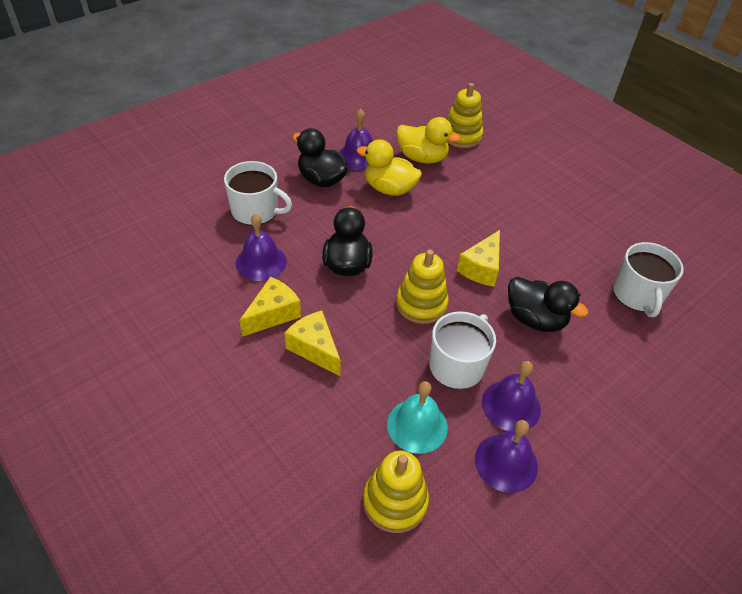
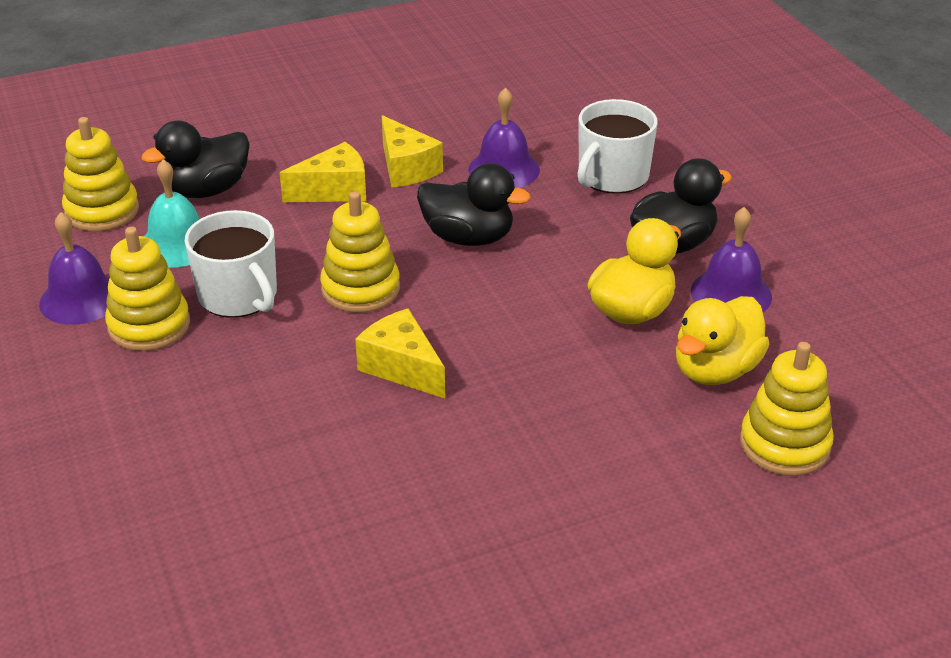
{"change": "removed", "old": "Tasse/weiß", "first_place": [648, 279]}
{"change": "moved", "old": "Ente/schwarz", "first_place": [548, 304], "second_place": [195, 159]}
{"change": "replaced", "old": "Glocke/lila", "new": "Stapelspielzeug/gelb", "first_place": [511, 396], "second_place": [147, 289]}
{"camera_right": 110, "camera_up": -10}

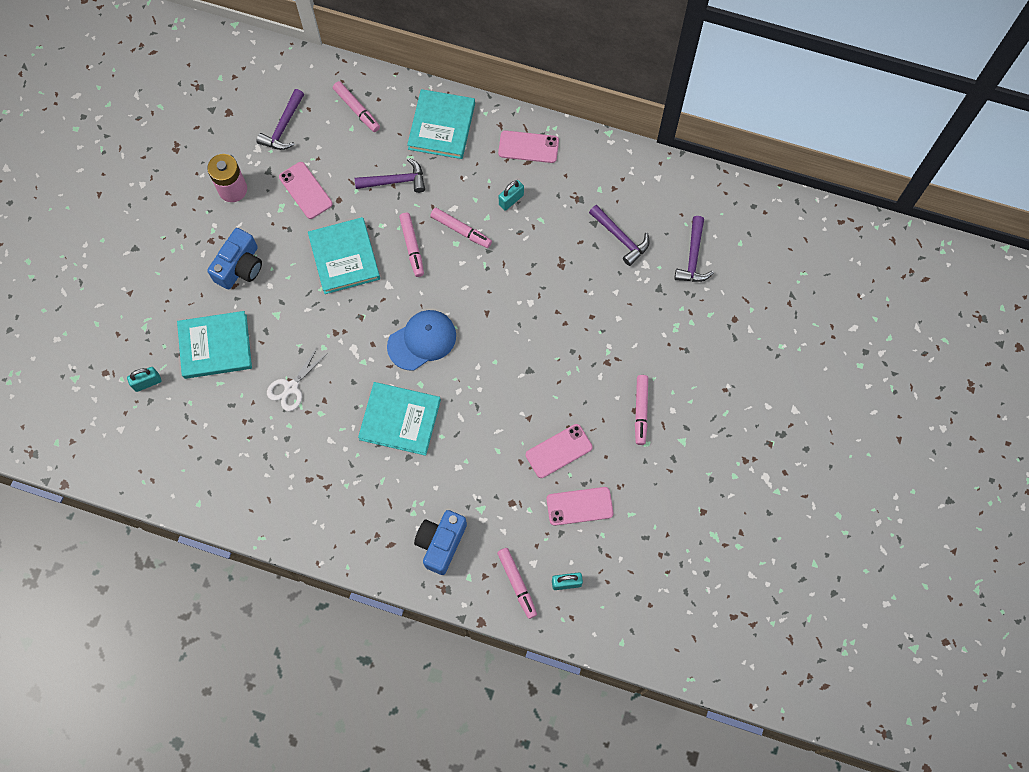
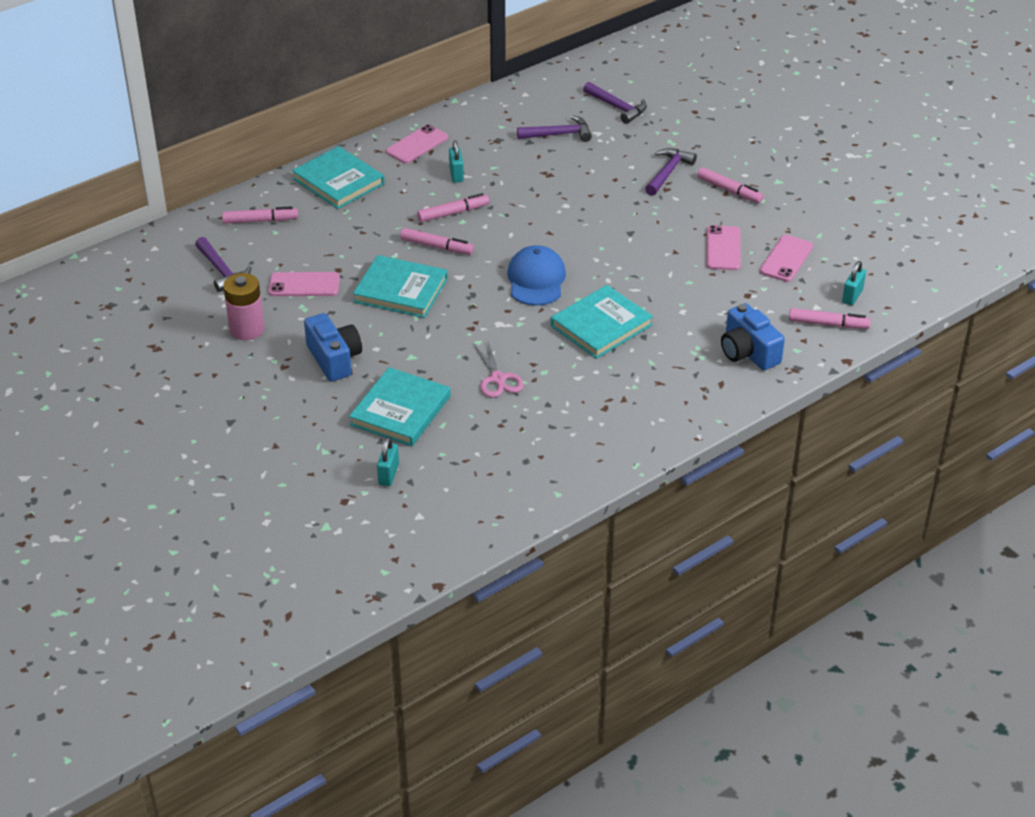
{"change": "moved", "old": "Hammer/lila", "first_place": [390, 175], "second_place": [671, 172]}
{"change": "recoloured", "old": "Schere/weiß", "new": "Schere/rosa", "first_place": [297, 378], "second_place": [499, 370]}
{"camera_right": -55, "camera_up": -30}

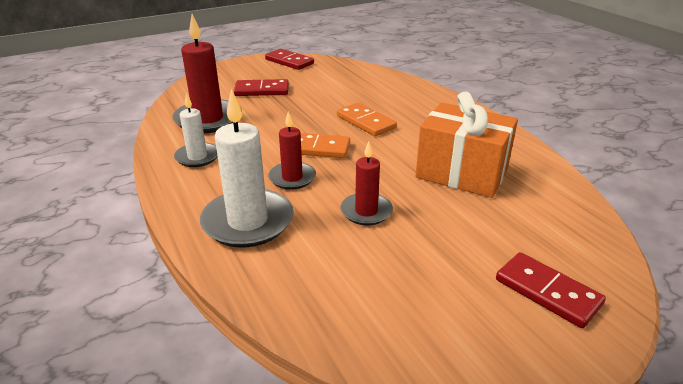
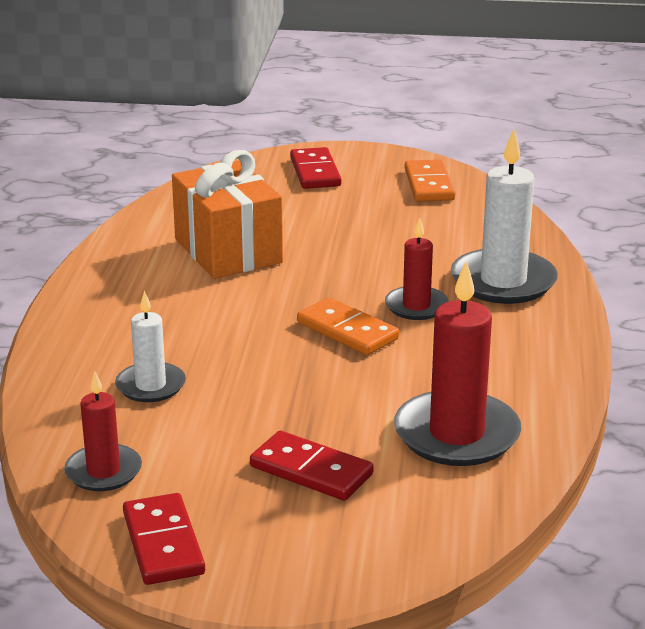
{"change": "moved", "old": "Kerze/weiß", "first_place": [196, 130], "second_place": [150, 346]}
{"change": "moved", "old": "Dominostein/orange", "first_place": [367, 119], "second_place": [430, 180]}
{"change": "moved", "old": "Kerze/rot", "first_place": [366, 183], "second_place": [103, 431]}
{"camera_right": -145, "camera_up": -5}

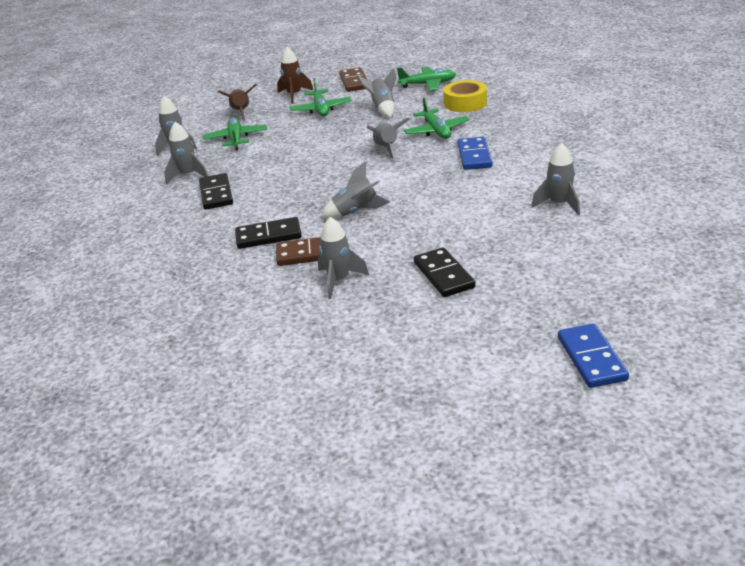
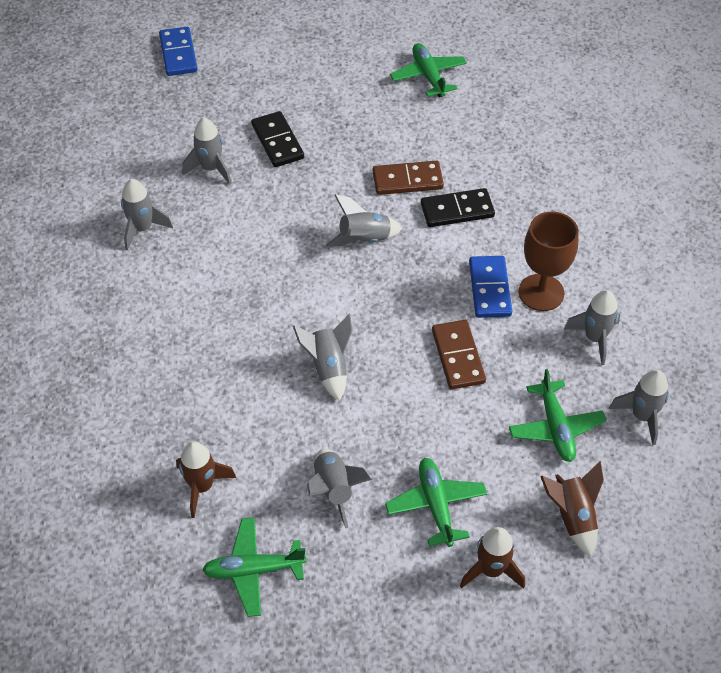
{"change": "moved", "old": "Dominostein/braun", "first_place": [353, 79], "second_place": [459, 354]}
{"change": "replaced", "old": "Klebeband/gelb", "new": "Rakete/braun", "first_place": [465, 96], "second_place": [206, 480]}
{"change": "moved", "old": "Flugzeug/grün", "first_place": [437, 118], "second_place": [428, 70]}
{"change": "moved", "old": "Dominostein/blau", "first_place": [474, 153], "second_place": [490, 287]}
{"change": "replaced", "old": "Dominostein/schwarz", "new": "Kelch/braun", "first_place": [216, 191], "second_place": [549, 261]}
{"change": "moved", "old": "Rakete/grau", "first_place": [343, 258], "second_place": [206, 151]}
{"camera_right": 175, "camera_up": 20}

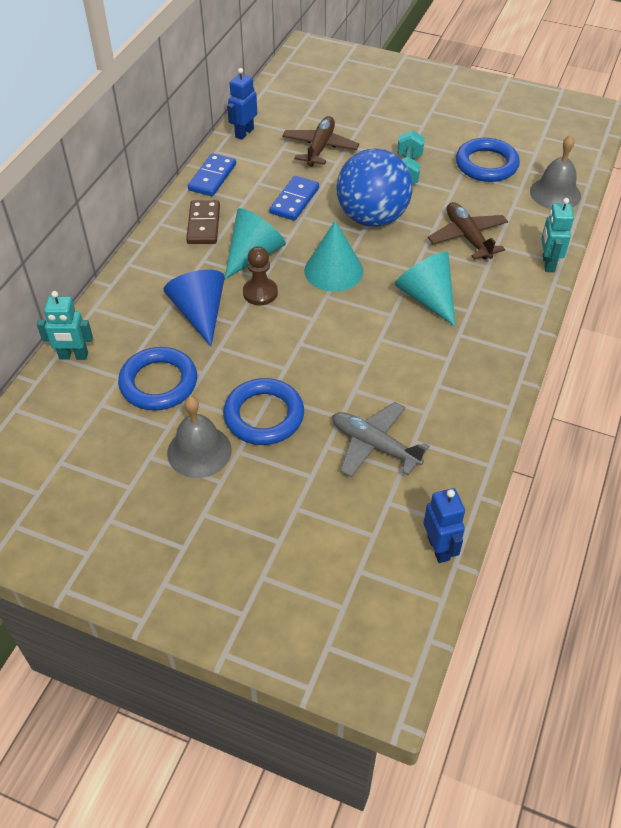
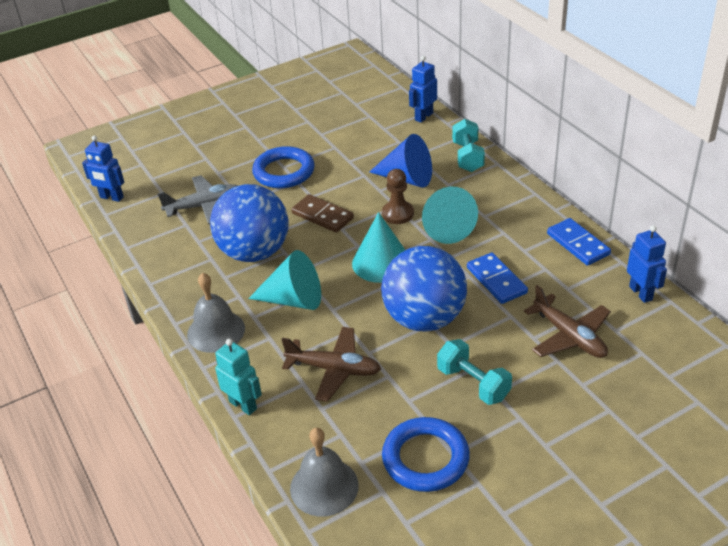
{"change": "moved", "old": "Dominostein/braun", "first_place": [203, 222], "second_place": [322, 213]}
{"change": "recoloured", "old": "Roboter/türkis", "new": "Roboter/blau", "first_place": [65, 325], "second_place": [423, 89]}
{"change": "removed", "old": "Ring/blau", "first_place": [157, 379]}
{"change": "moved", "old": "Glocke/grau", "first_place": [199, 437], "second_place": [216, 313]}
{"change": "added", "new": "Hantel/türkis", "second_place": [468, 145]}
{"change": "added", "new": "Ball/blau", "second_place": [249, 223]}
{"camera_right": 130, "camera_up": -10}

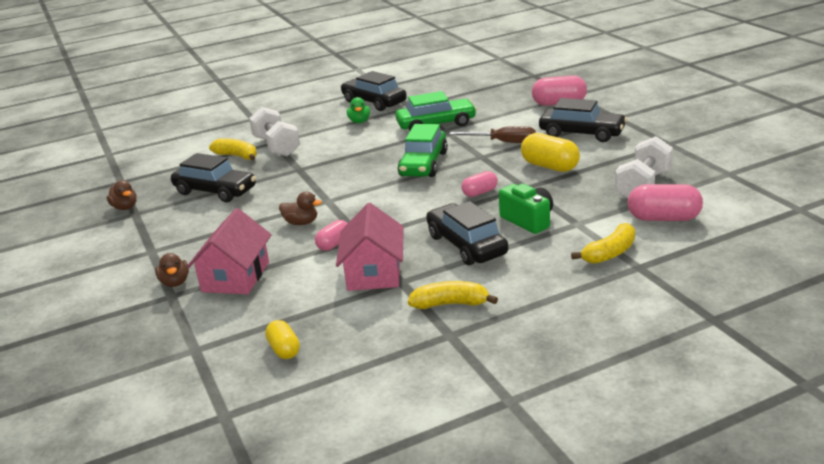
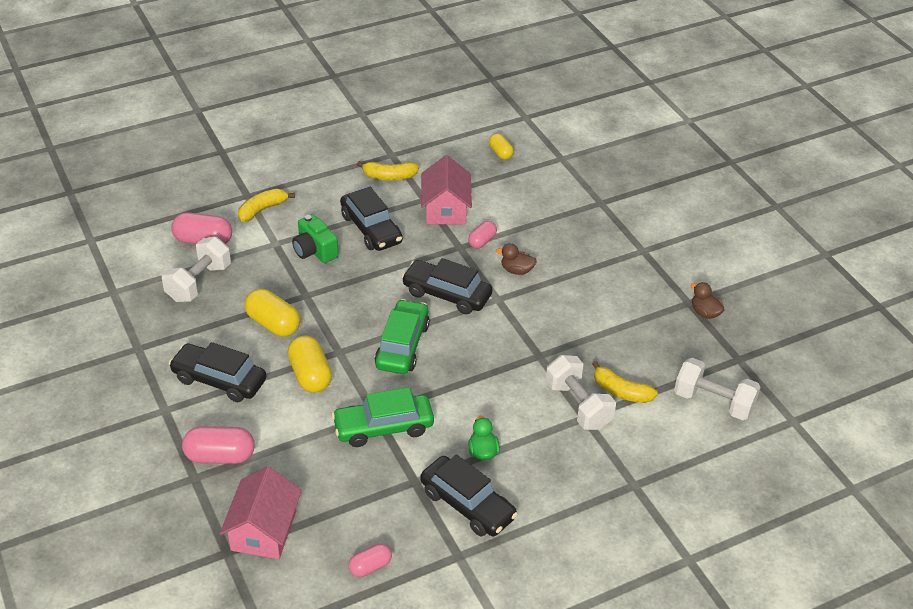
{"change": "replaced", "old": "Schraubenzieher/braun", "new": "Kapsel/gelb", "first_place": [492, 134], "second_place": [310, 364]}
{"change": "moved", "old": "Auto/schwarz", "first_place": [213, 177], "second_place": [446, 286]}
{"change": "moved", "old": "Kapsel/rosa", "first_place": [479, 184], "second_place": [370, 560]}
{"change": "moved", "old": "Haus/rosa", "first_place": [229, 251], "second_place": [261, 512]}
{"change": "removed", "old": "Ente/braun", "first_place": [172, 270]}
{"change": "added", "new": "Hantel/weiß", "second_place": [717, 389]}
{"camera_right": 175, "camera_up": 15}

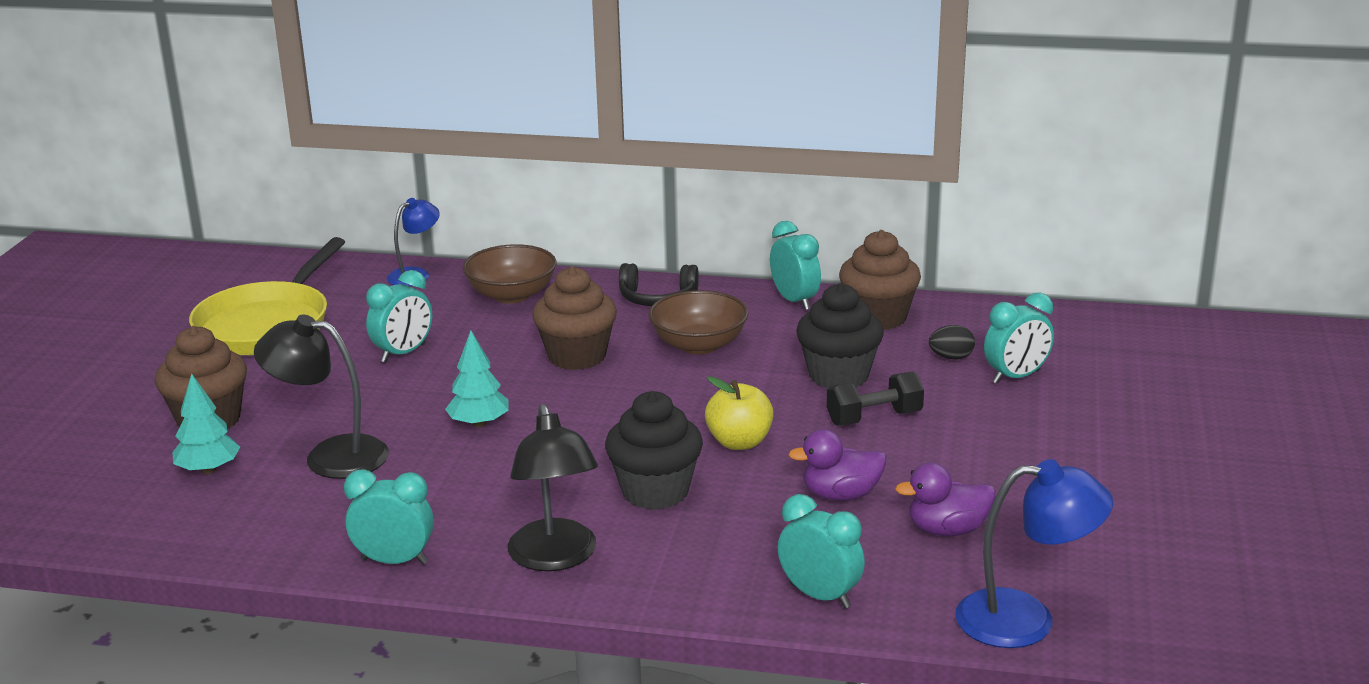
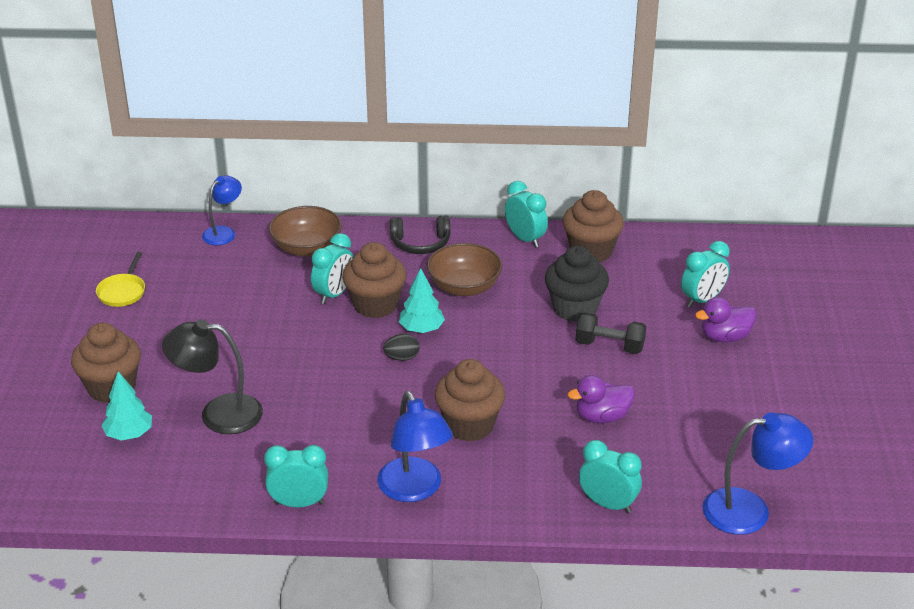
{"change": "resized", "old": "Pfanne/gelb", "first_place": [267, 296], "second_place": [120, 279], "factor": 0.46}
{"change": "moved", "old": "Wecker/türkis", "first_place": [399, 316], "second_place": [332, 268]}
{"change": "moved", "old": "Ei/schwarz", "first_place": [952, 342], "second_place": [401, 347]}
{"change": "moved", "old": "Baum/türkis", "first_place": [477, 379], "second_place": [422, 300]}
{"change": "turned", "old": "Hantel/schwarz", "first_place": [875, 398], "second_place": [611, 333], "degrees": 45}
{"change": "removed", "old": "Apfel/gelb", "first_place": [739, 413]}
{"change": "recoloured", "old": "Muffin/schwarz", "new": "Muffin/braun", "first_place": [654, 450], "second_place": [470, 400]}
{"change": "recoloured", "old": "Lampe/schwarz", "new": "Lampe/blau", "first_place": [553, 487], "second_place": [415, 446]}
{"change": "moved", "old": "Ente/lila", "first_place": [945, 499], "second_place": [726, 319]}
{"camera_right": -10, "camera_up": 10}

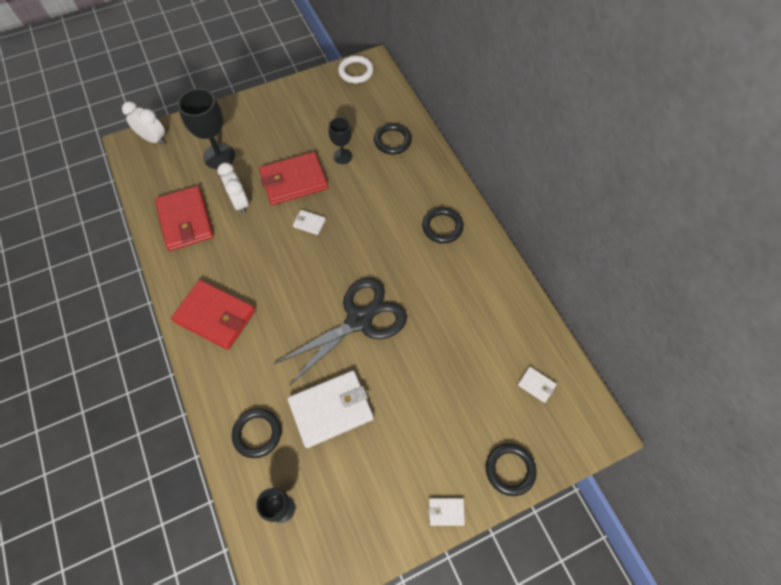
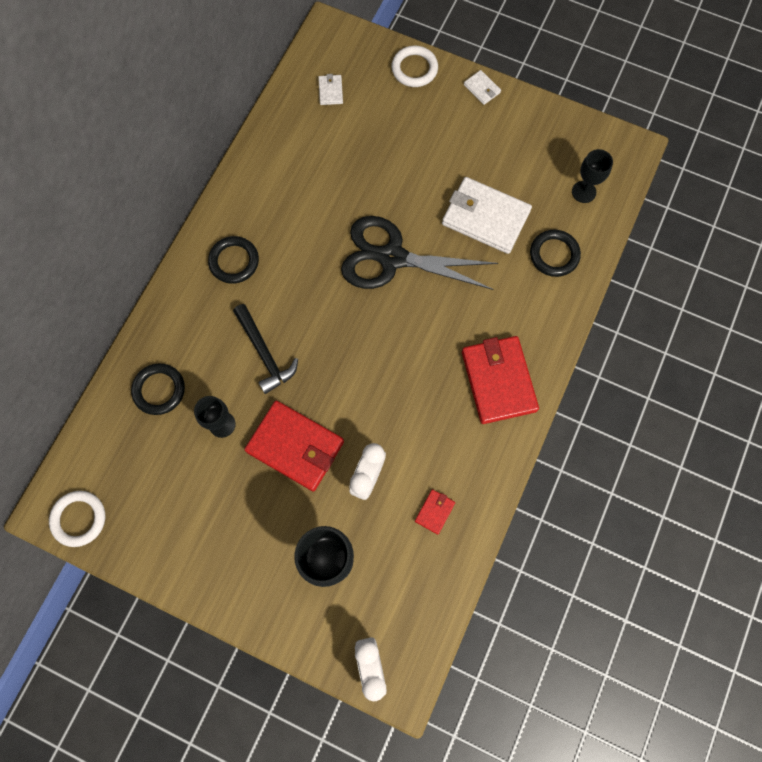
{"change": "resized", "old": "Geldbörse/rot", "first_place": [184, 218], "second_place": [435, 512], "factor": 0.44}
{"change": "removed", "old": "Geldbörse/weiß", "first_place": [309, 222]}
{"change": "recoloured", "old": "Ring/schwarz", "new": "Ring/weiß", "first_place": [511, 470], "second_place": [415, 66]}
{"change": "added", "new": "Hammer/schwarz", "second_place": [265, 349]}
{"camera_right": -130, "camera_up": 10}

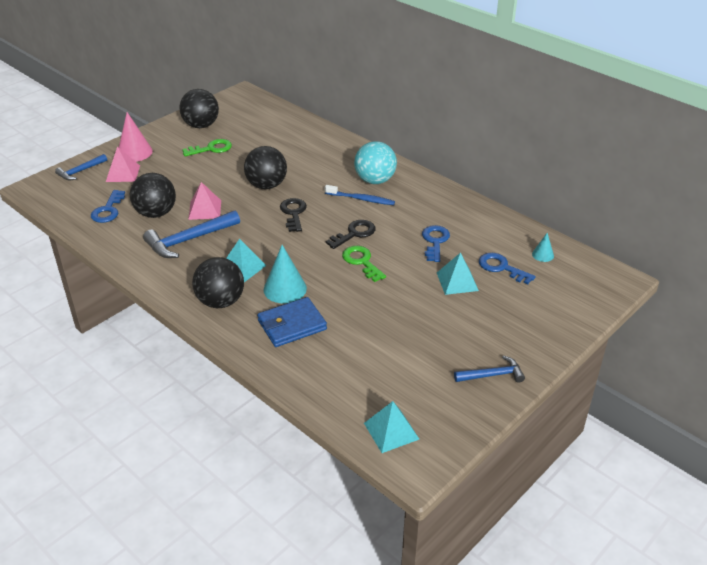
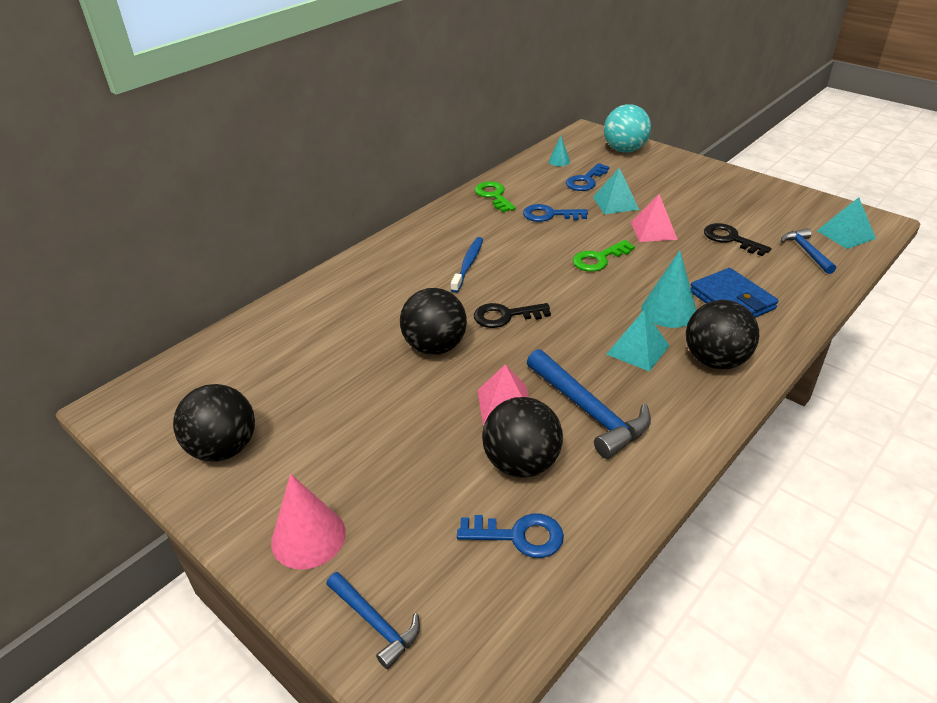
{"change": "moved", "old": "Schlüssel/grün", "first_place": [207, 147], "second_place": [495, 196]}
{"change": "moved", "old": "Ball/türkis", "first_place": [375, 162], "second_place": [627, 128]}
{"change": "moved", "old": "Pyramide/rosa", "first_place": [123, 164], "second_place": [654, 218]}
{"change": "moved", "old": "Schlüssel/schwarz", "first_place": [351, 234], "second_place": [738, 239]}
{"change": "moved", "old": "Hammer/blau", "first_place": [489, 369], "second_place": [808, 251]}
{"camera_right": -90, "camera_up": 0}

